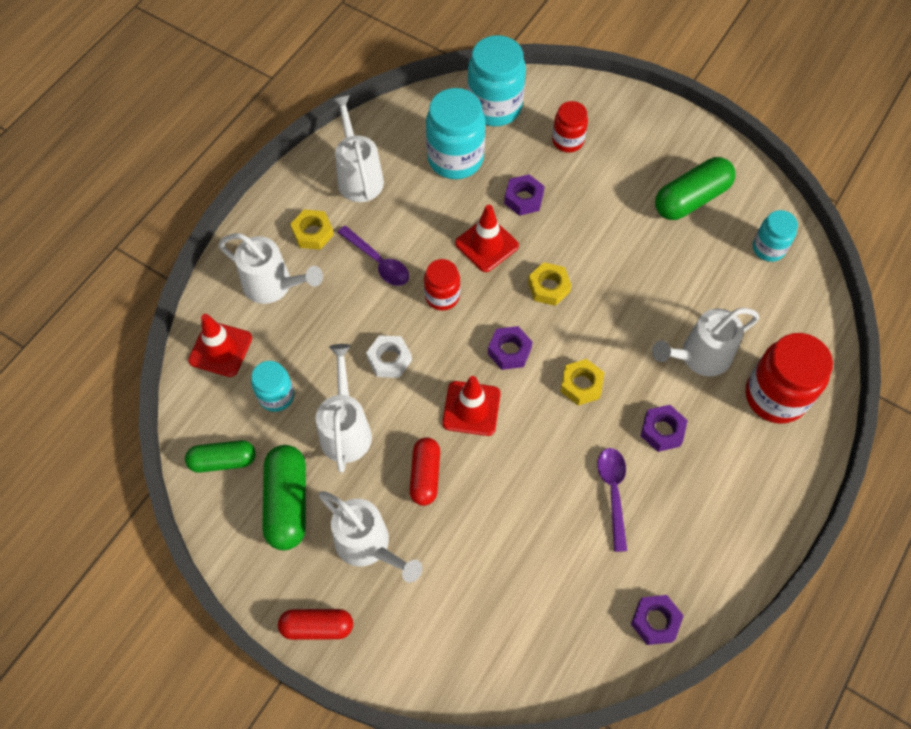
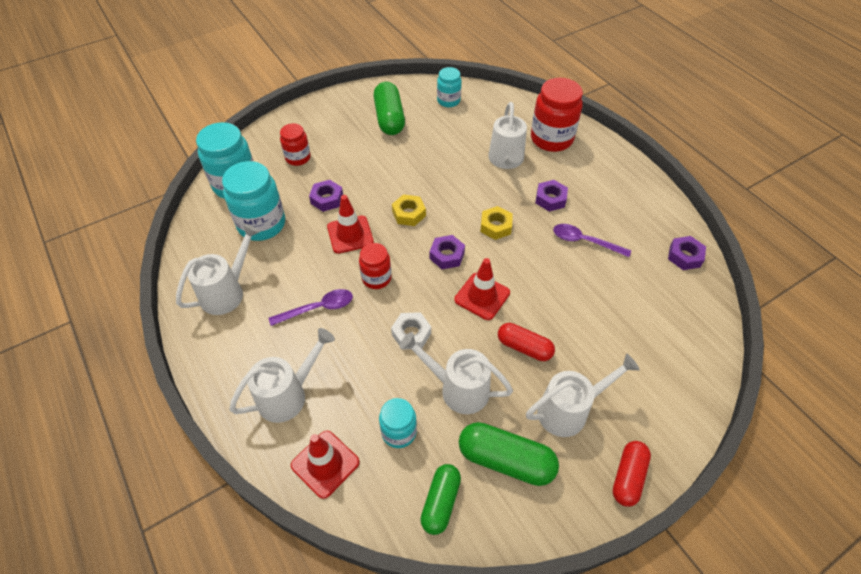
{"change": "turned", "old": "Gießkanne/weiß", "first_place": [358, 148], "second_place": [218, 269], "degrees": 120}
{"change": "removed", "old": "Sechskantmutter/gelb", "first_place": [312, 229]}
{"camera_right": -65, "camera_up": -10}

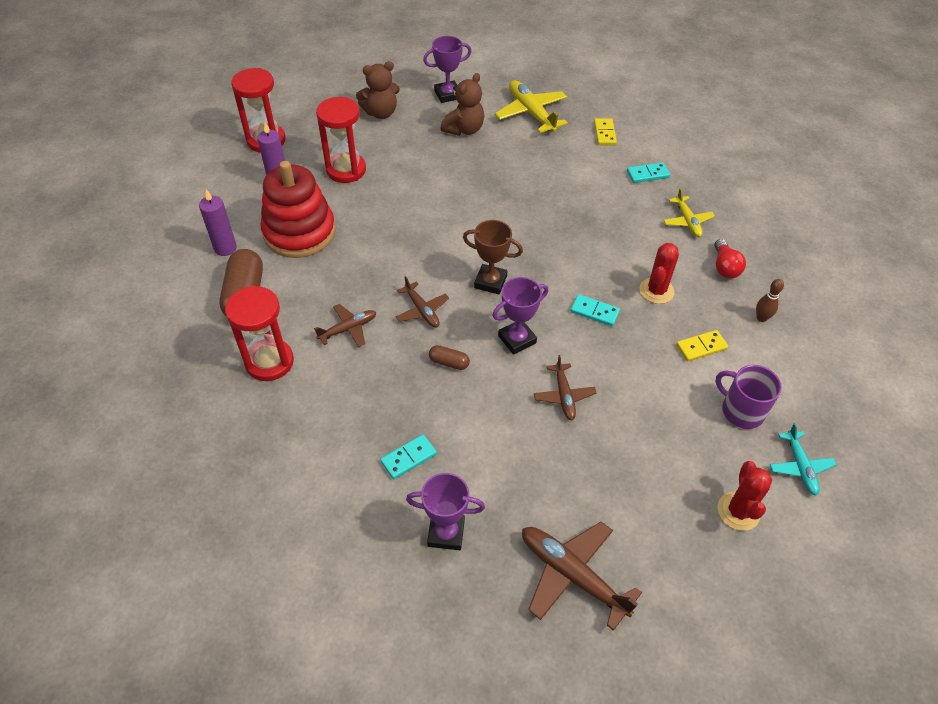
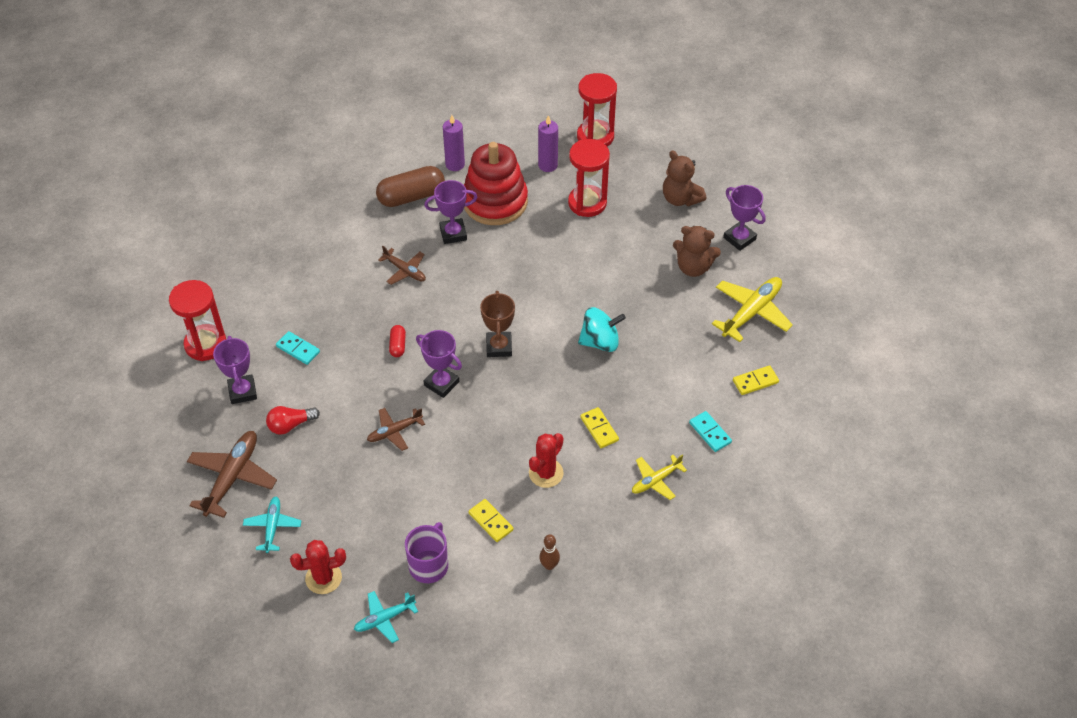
{"change": "moved", "old": "Glühbirne/rot", "first_place": [730, 258], "second_place": [293, 420]}
{"change": "turned", "old": "Kaktus/rot", "first_place": [659, 273], "second_place": [546, 460], "degrees": -60}
{"change": "removed", "old": "Flugzeug/braun", "first_place": [422, 302]}
{"change": "moved", "old": "Sanduhr/rot", "first_place": [259, 333], "second_place": [197, 320]}
{"change": "removed", "old": "Dominostein/türkis", "first_place": [595, 310]}
{"change": "recoloured", "old": "Kapsel/braun", "new": "Kapsel/rot", "first_place": [449, 357], "second_place": [397, 341]}
{"change": "added", "new": "Pokal/lila", "second_place": [450, 212]}
{"change": "added", "new": "Kreisel/türkis", "second_place": [602, 329]}
{"change": "added", "new": "Dominostein/gelb", "second_place": [599, 427]}
{"change": "added", "new": "Flugzeug/türkis", "second_place": [272, 525]}
{"camera_right": 70, "camera_up": 0}

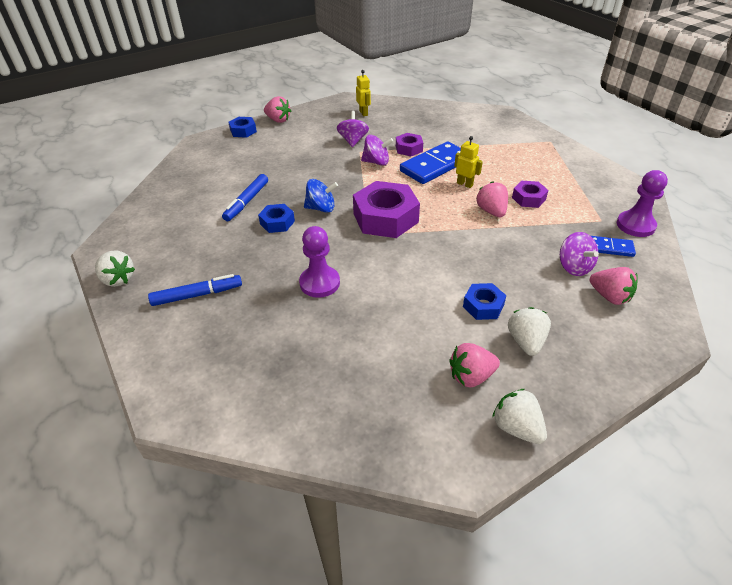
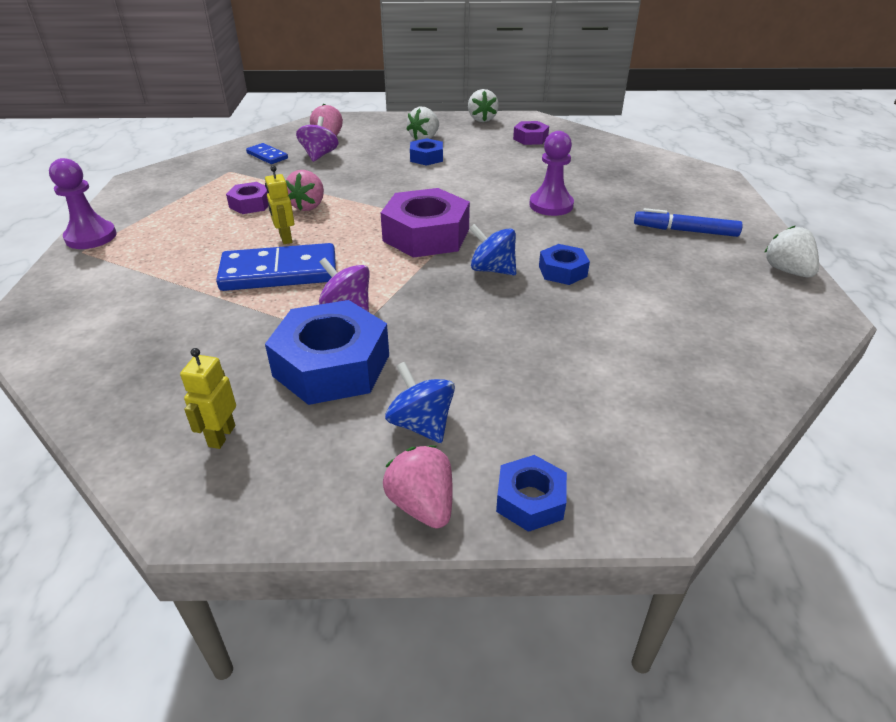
{"change": "replaced", "old": "Kreisel/lila", "new": "Sechskantmutter/blau", "first_place": [353, 129], "second_place": [327, 352]}
{"change": "moved", "old": "Sechskantmutter/lila", "first_place": [409, 144], "second_place": [531, 133]}
{"change": "moved", "old": "Bauer/lila", "first_place": [642, 203], "second_place": [82, 203]}
{"change": "removed", "old": "Filzstift/blau", "first_place": [245, 197]}
{"change": "removed", "old": "Erdbeere/rosa", "first_place": [474, 365]}
{"change": "added", "new": "Kreisel/blau", "second_place": [420, 402]}
{"camera_right": -150, "camera_up": -5}

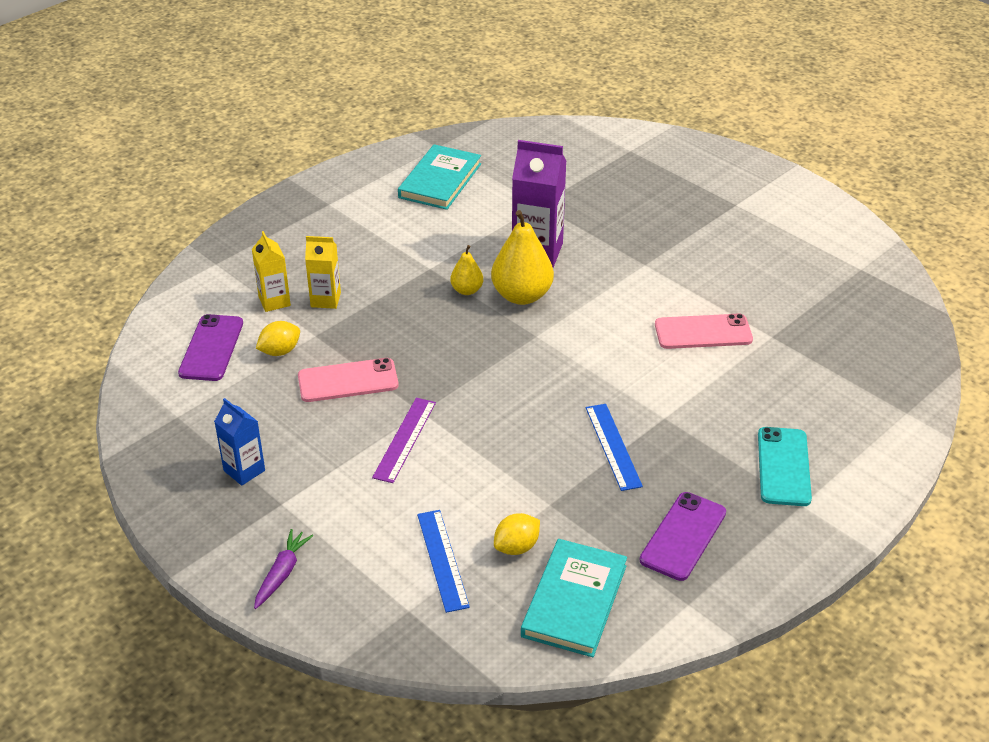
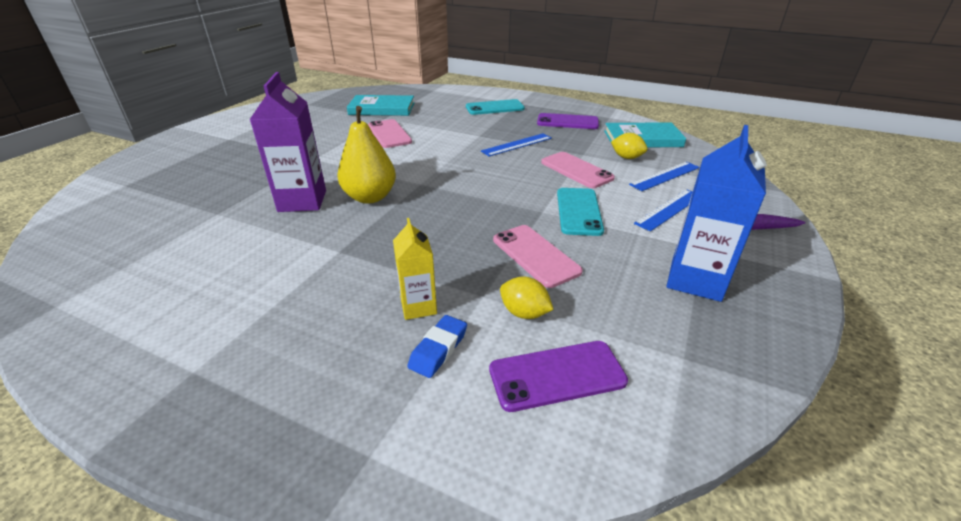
{"change": "moved", "old": "Buch/türkis", "first_place": [439, 177], "second_place": [380, 105]}
{"change": "replaced", "old": "Getränkekarton/gelb", "new": "Radiergummi/blau", "first_place": [271, 271], "second_place": [437, 346]}
{"change": "removed", "old": "Birne/gelb", "first_place": [466, 270]}
{"change": "resized", "old": "Getränkekarton/blau", "first_place": [239, 442], "second_place": [717, 213], "factor": 1.71}
{"change": "replaced", "old": "Lineal/lila", "new": "Handy/türkis", "first_place": [404, 440], "second_place": [580, 212]}
{"change": "added", "new": "Handy/rosa", "second_place": [578, 170]}
{"change": "added", "new": "Lineal/blau", "second_place": [663, 210]}
{"camera_right": -110, "camera_up": -5}

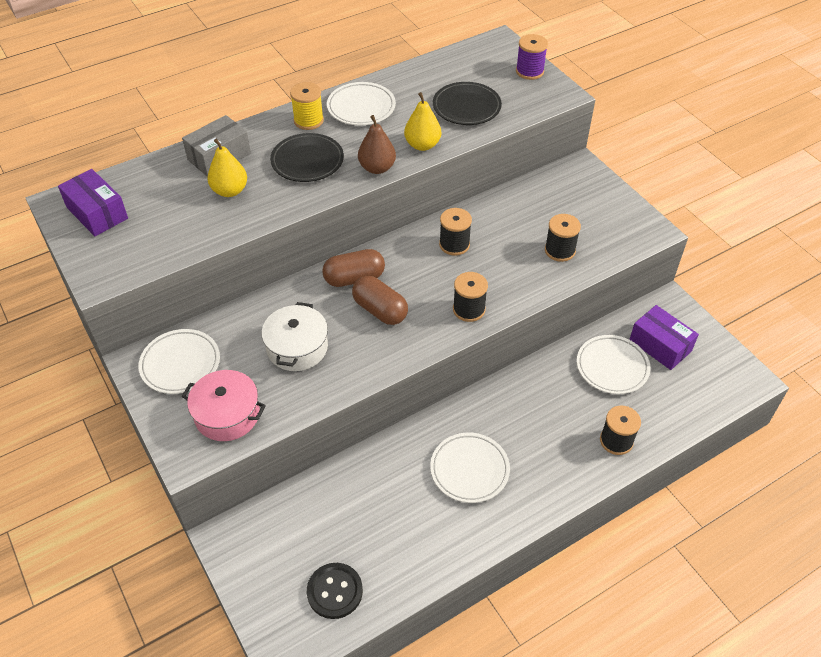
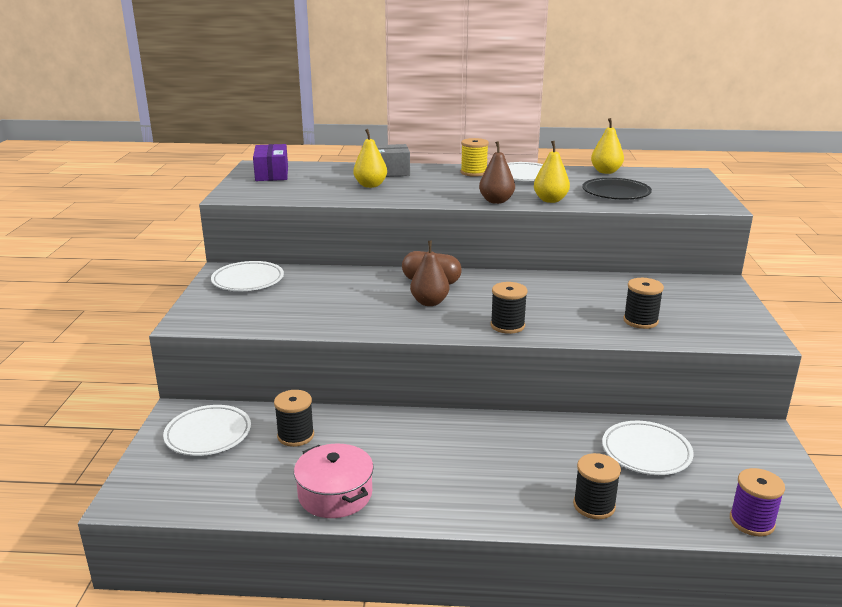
{"change": "moved", "old": "Garnrolle/lila", "first_place": [532, 57], "second_place": [757, 502]}
{"change": "removed", "old": "Teller/schwarz", "first_place": [307, 157]}
{"change": "moved", "old": "Garnrolle/schwarz", "first_place": [455, 232], "second_place": [294, 418]}
{"change": "replaced", "old": "Kapsel/braun", "new": "Birne/braun", "first_place": [380, 300], "second_place": [429, 273]}
{"change": "removed", "old": "Kochtopf/weiß", "first_place": [295, 336]}
{"change": "removed", "old": "Schachtel/lila", "first_place": [664, 337]}
{"change": "moved", "old": "Kochtopf/rosa", "first_place": [223, 405], "second_place": [334, 481]}
{"change": "moved", "old": "Teller/weiß", "first_place": [470, 468], "second_place": [207, 430]}
{"change": "removed", "old": "Knopf/schwarz", "first_place": [335, 591]}
{"change": "added", "new": "Birne/gelb", "second_place": [607, 146]}
{"camera_right": 35, "camera_up": -25}

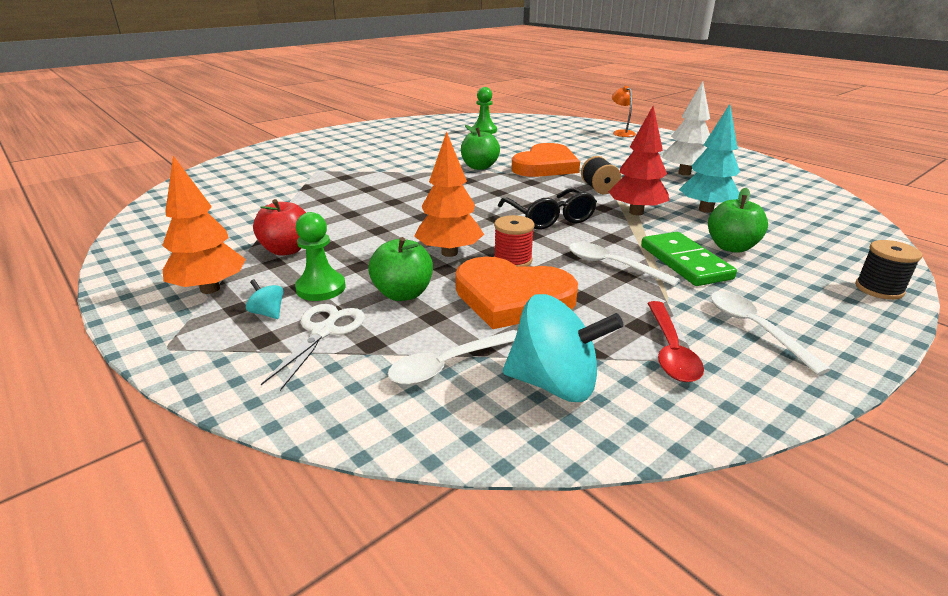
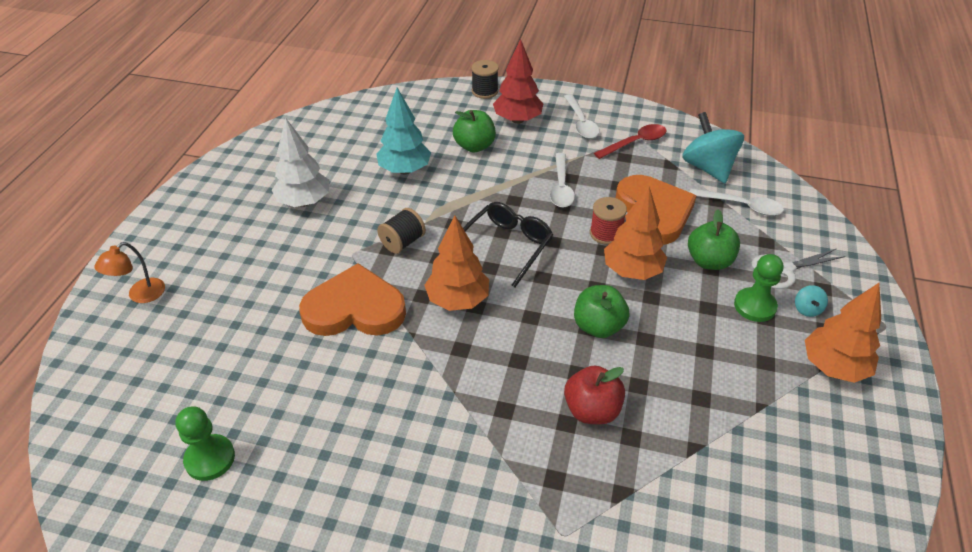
{"change": "moved", "old": "Baum/rot", "first_place": [639, 160], "second_place": [518, 81]}
{"change": "moved", "old": "Apfel/grün", "first_place": [480, 147], "second_place": [601, 311]}
{"change": "moved", "old": "Apfel/rot", "first_place": [279, 227], "second_place": [594, 394]}
{"change": "removed", "old": "Dominostein/grün", "first_place": [689, 259]}
{"change": "turned", "old": "Löffel/weiß", "first_place": [770, 333], "second_place": [581, 116], "degrees": -45}
{"change": "added", "new": "Baum/orange", "second_place": [456, 263]}
{"camera_right": -125, "camera_up": 15}

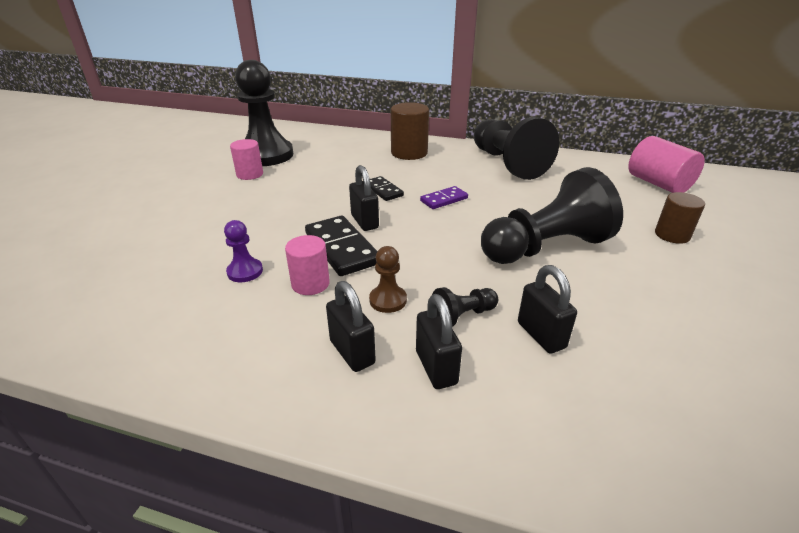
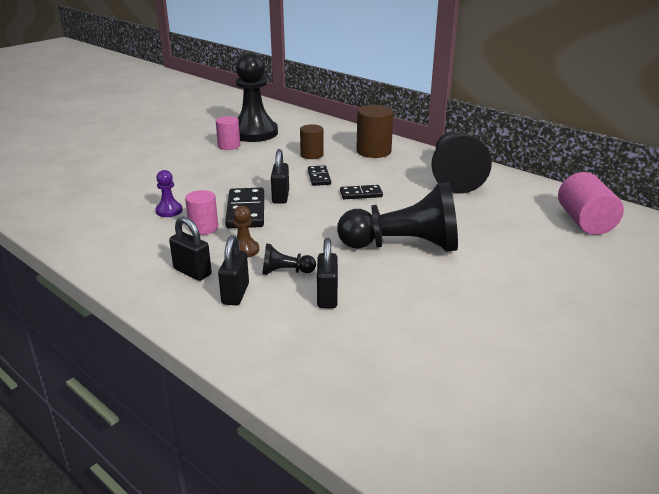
{"change": "recoloured", "old": "Dominostein/lila", "new": "Dominostein/schwarz", "first_place": [444, 197], "second_place": [361, 192]}
{"change": "moved", "old": "Vollzylinder/braun", "first_place": [680, 218], "second_place": [312, 141]}
{"change": "turned", "old": "Vorhängeschloss/schwarz", "first_place": [351, 326], "second_place": [190, 248], "degrees": -45}
{"camera_right": 25, "camera_up": -5}

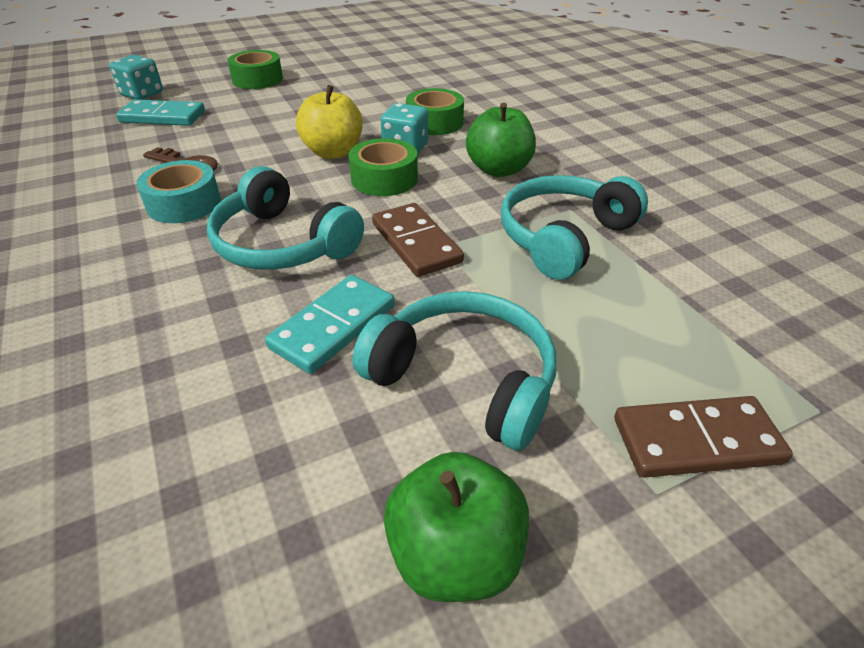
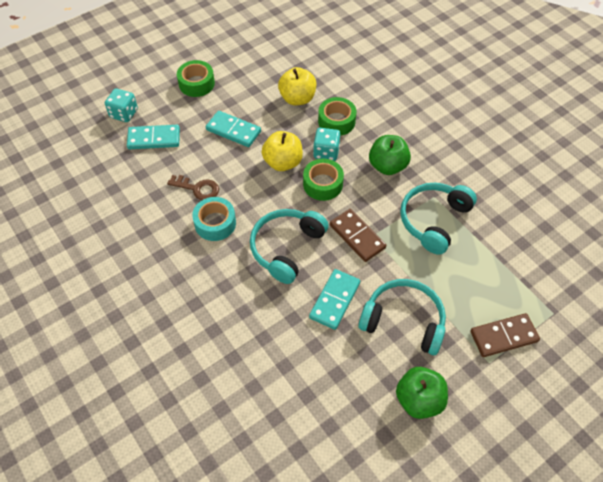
{"change": "turned", "old": "Kopfhörer/türkis", "first_place": [285, 218], "second_place": [289, 246], "degrees": 90}
{"change": "added", "new": "Apfel/gelb", "second_place": [297, 86]}
{"change": "added", "new": "Dominostein/türkis", "second_place": [233, 129]}
{"camera_right": -10, "camera_up": 15}

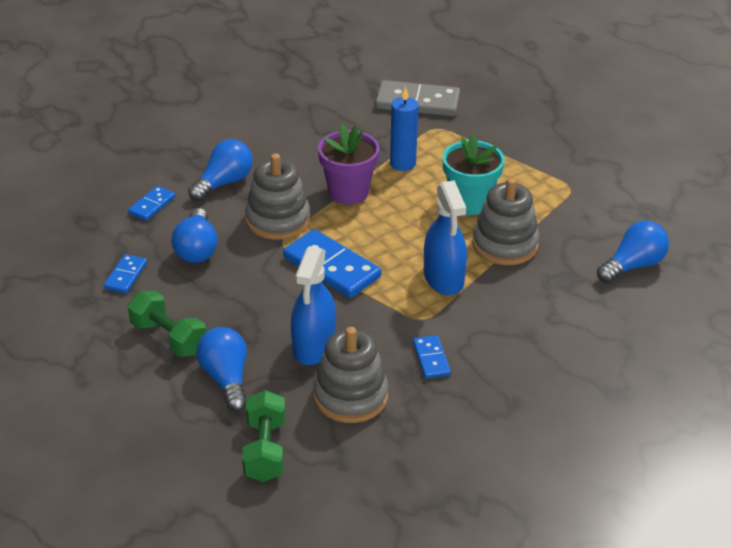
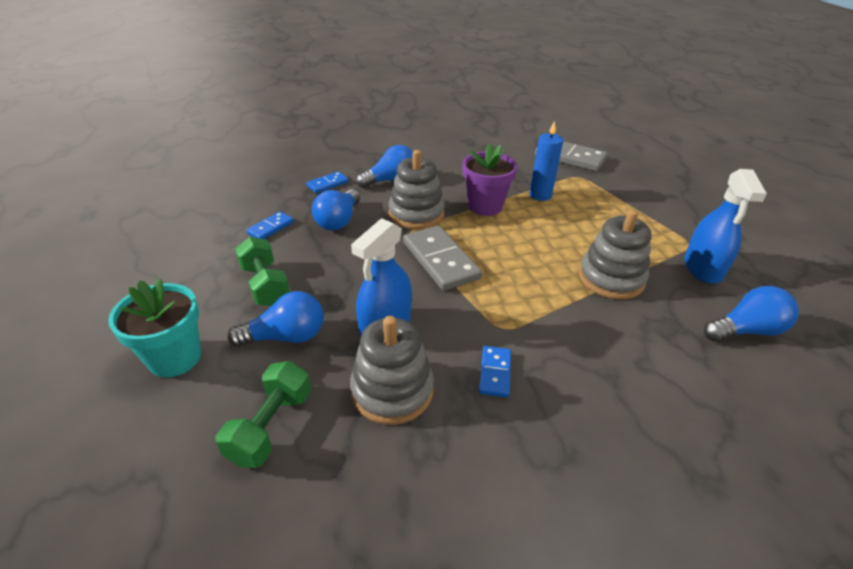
{"change": "moved", "old": "Blumentopf/türkis", "first_place": [473, 174], "second_place": [154, 328]}
{"change": "moved", "old": "Sprühflasche/blau", "first_place": [445, 237], "second_place": [725, 226]}
{"change": "recoloured", "old": "Dominostein/blau", "new": "Dominostein/grau", "first_place": [332, 263], "second_place": [442, 258]}
{"change": "turned", "old": "Glühbirne/blau", "first_place": [221, 369], "second_place": [276, 319], "degrees": 75}
{"camera_right": 20, "camera_up": 0}

